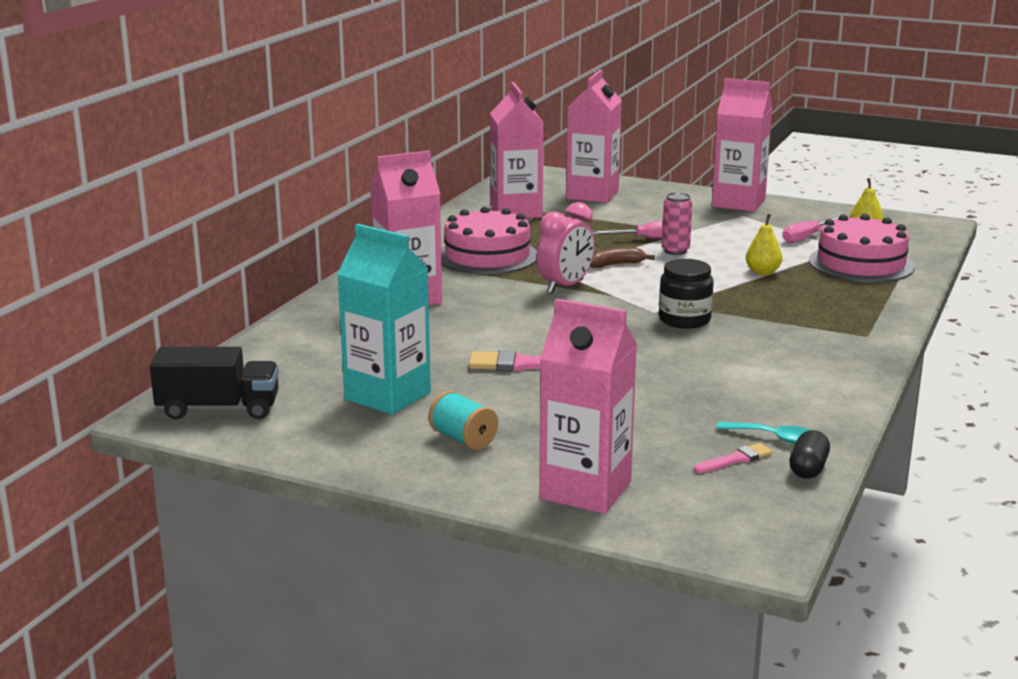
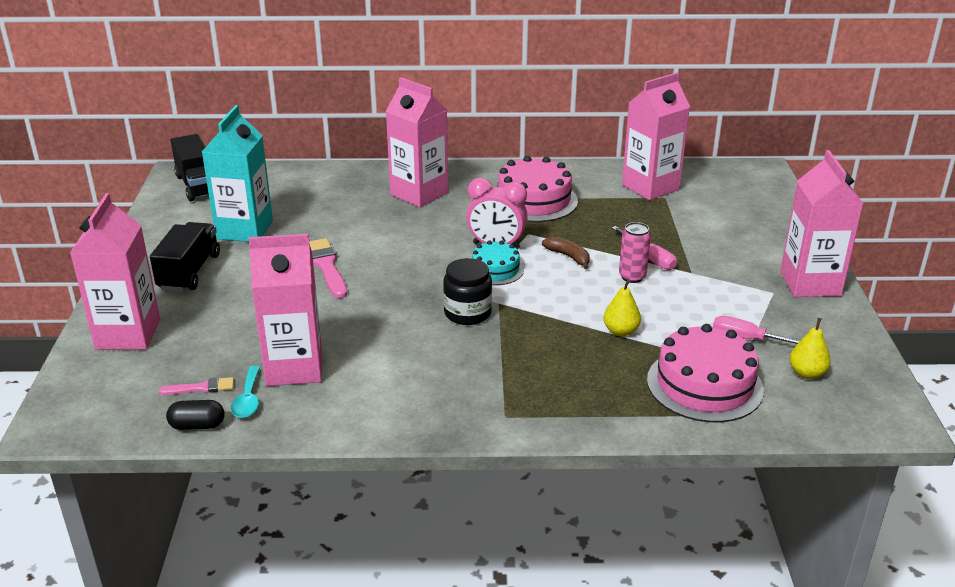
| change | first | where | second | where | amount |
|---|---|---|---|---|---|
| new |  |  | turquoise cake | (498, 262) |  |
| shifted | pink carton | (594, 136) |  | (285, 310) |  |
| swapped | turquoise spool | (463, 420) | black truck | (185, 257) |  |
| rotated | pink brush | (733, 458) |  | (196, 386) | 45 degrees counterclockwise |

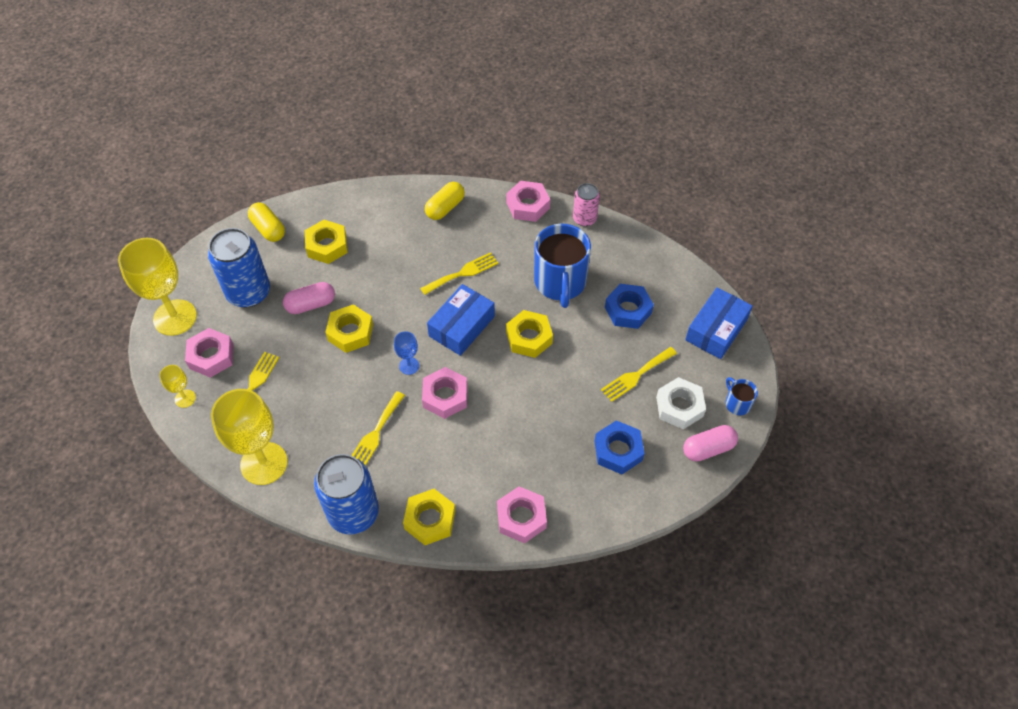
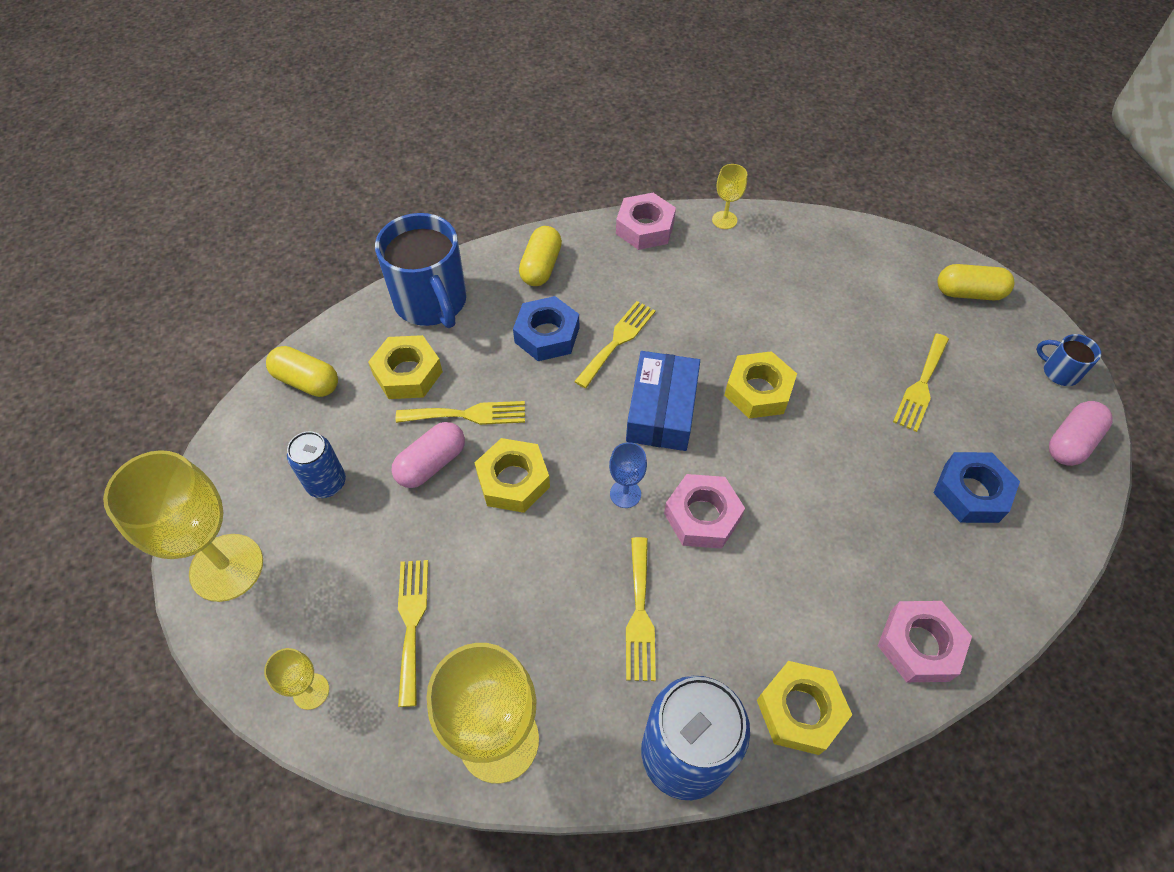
| change | first | where | second | where | amount |
|---|---|---|---|---|---|
| gone | pink nut | (209, 353) |  |  |  |
| gone | white nut | (681, 403) |  |  |  |
| new |  |  | yellow fork | (460, 413) |  |
| shifted | blue mug | (562, 266) |  | (421, 270) |  |
| shifted | blue nut | (629, 306) |  | (546, 328) |  |
| swapped | pink can | (586, 205) | yellow goblet | (729, 196) |  |
| swapped | blue box | (719, 323) | yellow capsule | (975, 282) |  |
| scaled | blue can | (239, 267) |  | (316, 464) | x0.56 |

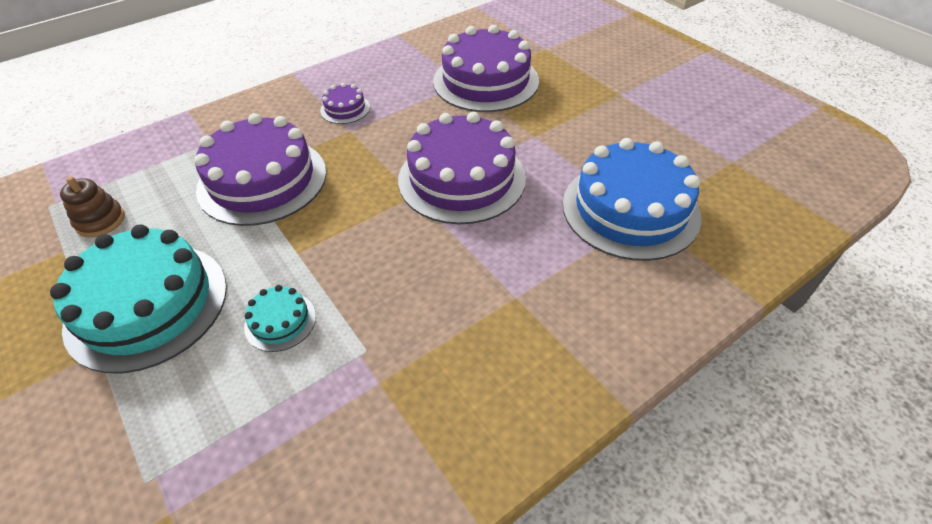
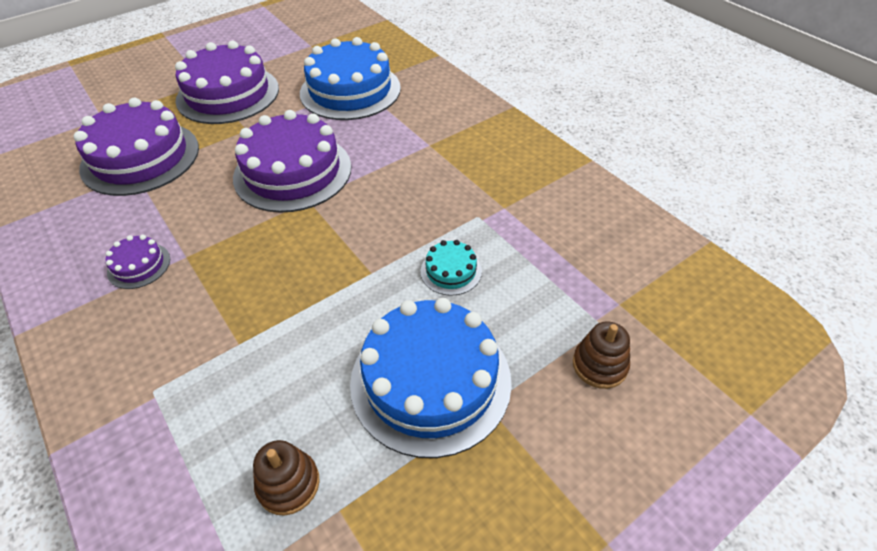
| change | first | where | second | where | amount |
|---|---|---|---|---|---|
| new |  |  | brown stacking toy | (601, 355) |  |
| shifted | purple cake | (260, 169) |  | (227, 82) |  |
| repainted | turquoise cake | (138, 299) | blue cake | (431, 378) |  |

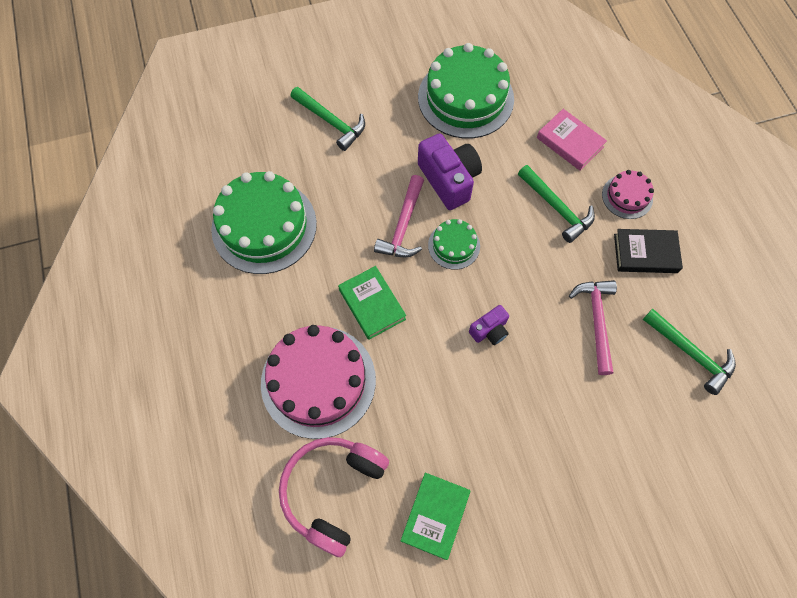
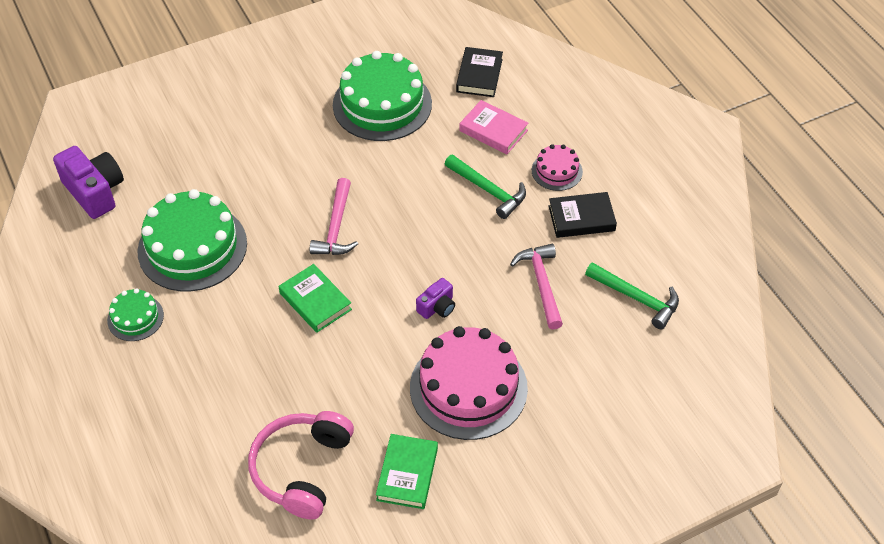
| change | first | where | second | where | amount |
|---|---|---|---|---|---|
| gone | green hammer | (328, 119) |  |  |  |
| new |  |  | black book | (479, 72) |  |
| shifted | pink cake | (318, 382) |  | (469, 383) |  |
| shifted | purple camera | (450, 171) |  | (88, 182) |  |
| shifted | green cake | (454, 244) |  | (135, 314) |  |

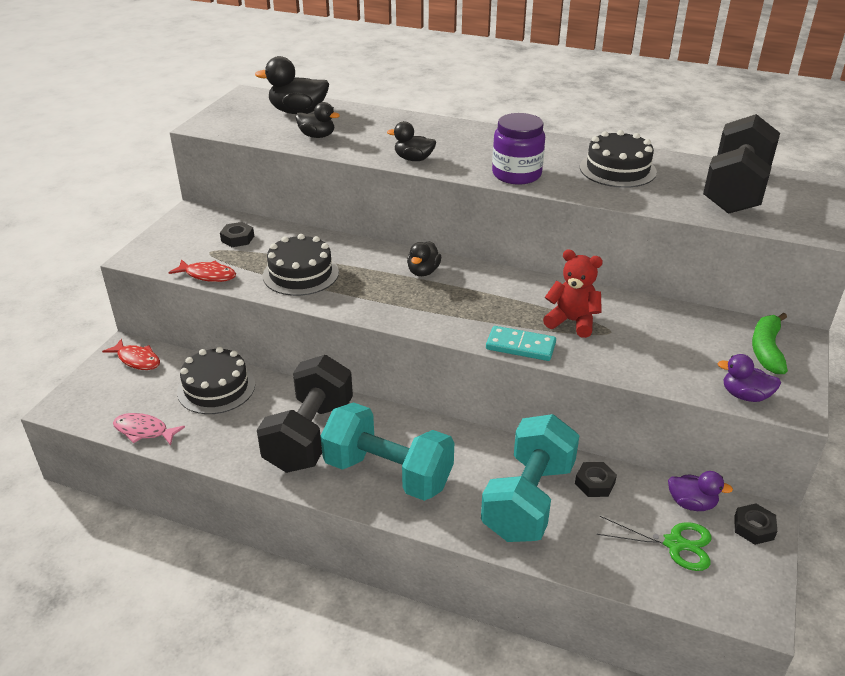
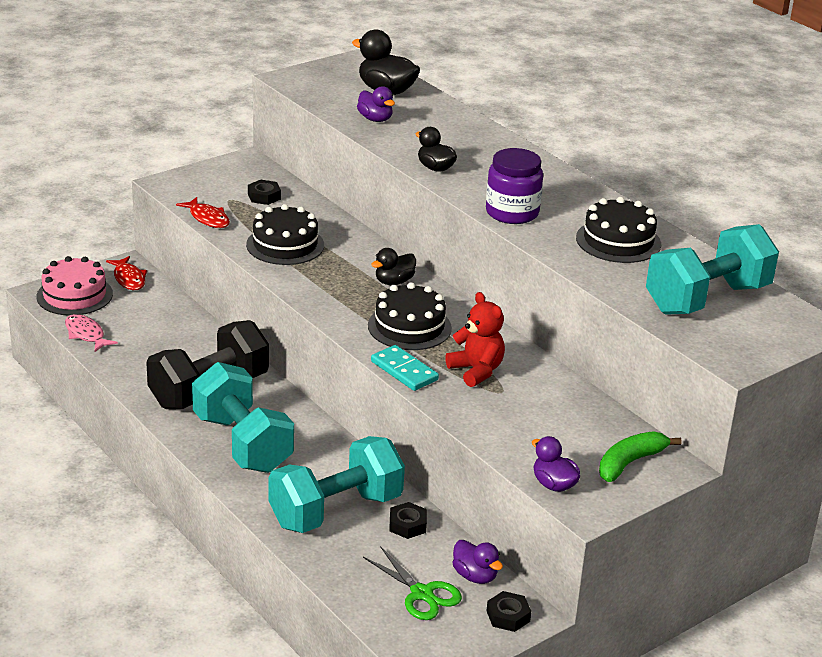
| change | first | where | second | where | amount |
|---|---|---|---|---|---|
| new |  |  | pink cake | (74, 286) |  |
| shifted | black cake | (216, 380) |  | (410, 316) |  |
| repainted | black duck | (317, 120) | purple duck | (376, 104) |  |
| repainted | black dumbbell | (741, 164) | turquoise dumbbell | (712, 269) |  |

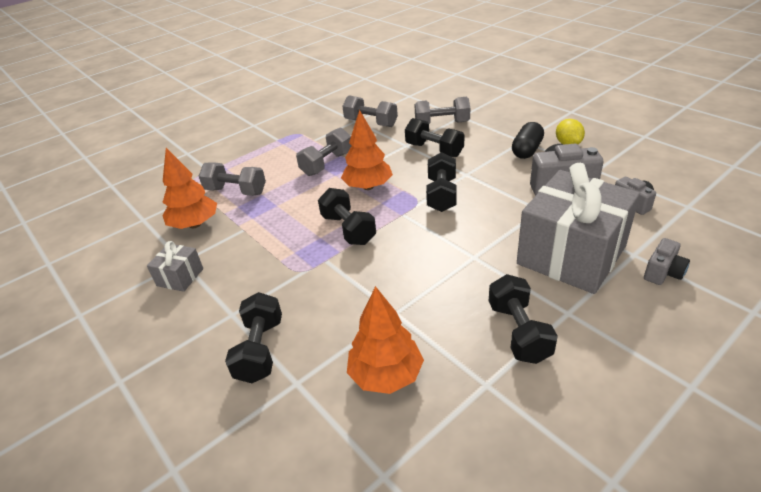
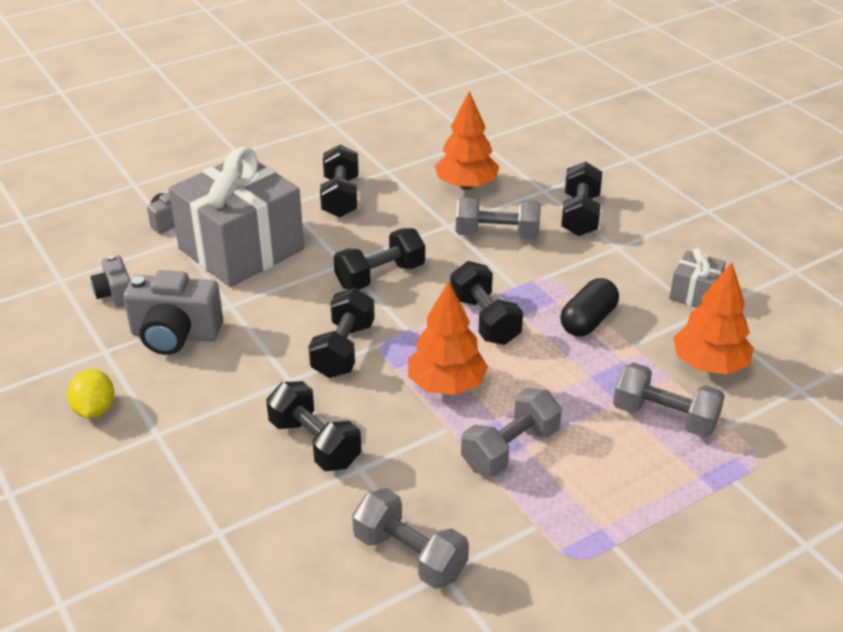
| change | first | where | second | where | amount |
|---|---|---|---|---|---|
| new |  |  | black dumbbell | (379, 259) |  |
| shifted | grey dumbbell | (442, 110) |  | (498, 218) |  |
| shifted | black capsule | (528, 140) |  | (589, 307) |  |

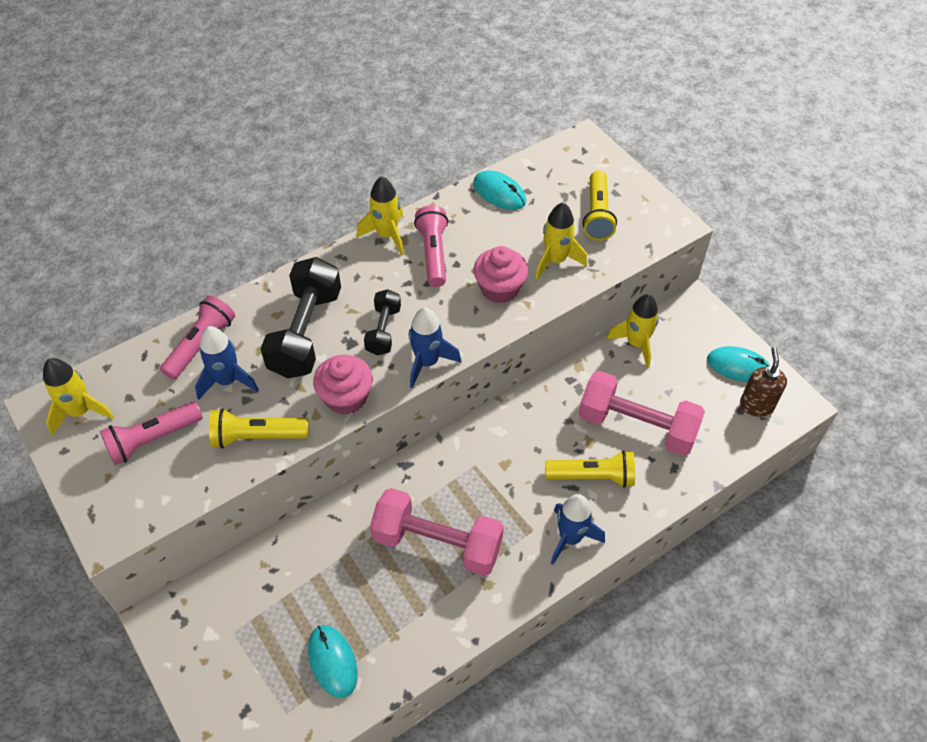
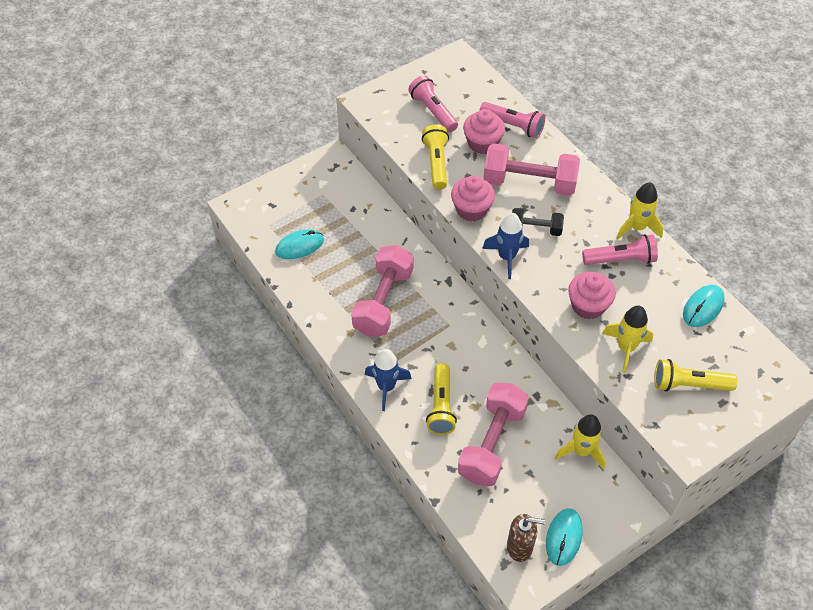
| change | first | where | second | where | amount |
|---|---|---|---|---|---|
| gone | yellow rocket | (78, 396) |  |  |  |
| swapped | blue rocket | (227, 363) | pink cupcake | (484, 131) |  |
| repainted | black dumbbell | (300, 317) | pink dumbbell | (531, 169) |  |

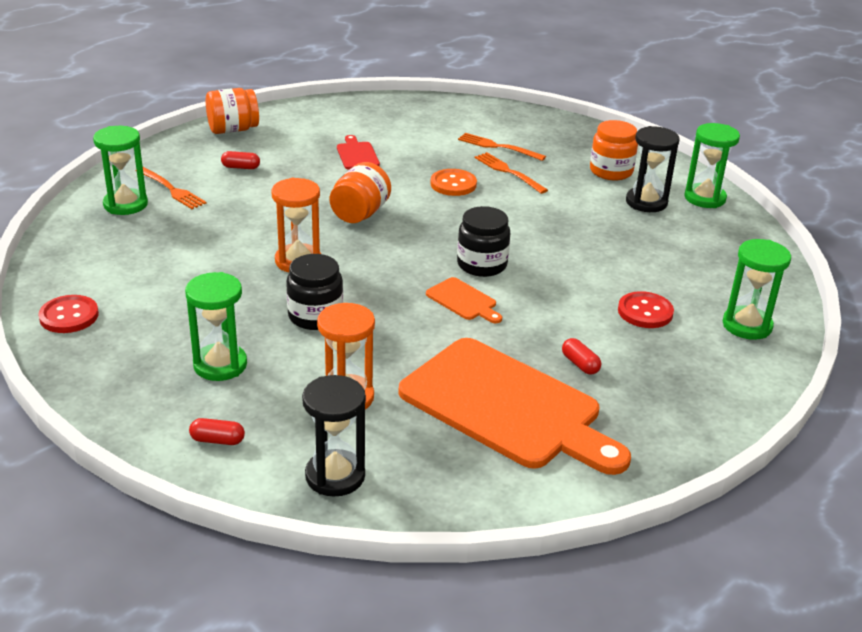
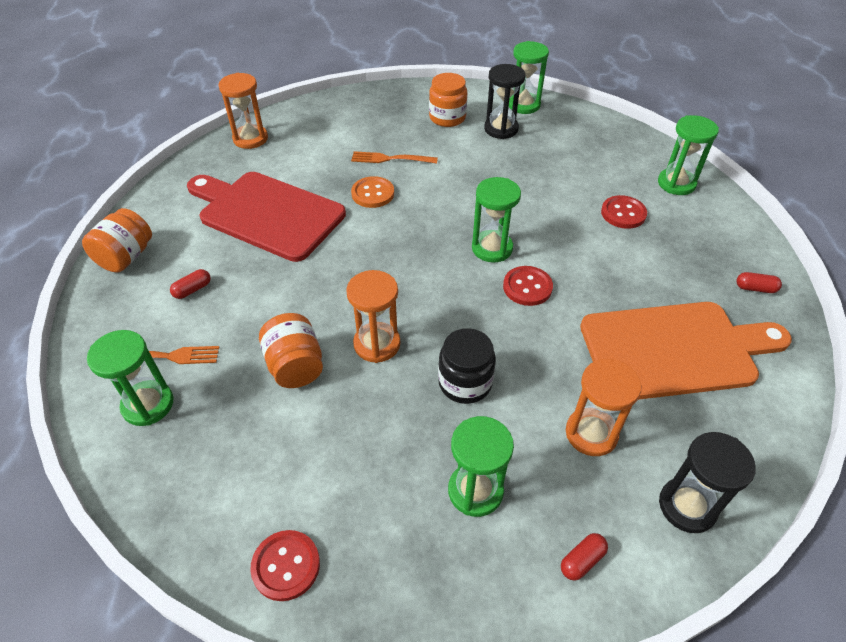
| change | first | where | second | where | amount |
|---|---|---|---|---|---|
| gone | orange fork | (502, 147) |  |  |  |
| new |  |  | orange hourglass | (243, 111) |  |
| shifted | orange jar | (360, 192) |  | (291, 350) |  |
| shifted | red capsule | (581, 356) |  | (759, 282) |  |
| swapped | orange cutting board | (464, 300) | red button | (528, 286) |  |
| swapped | black jar | (483, 241) | green hourglass | (496, 220) |  |
| scaled | red cutting board | (358, 152) |  | (266, 217) | x2.47 |

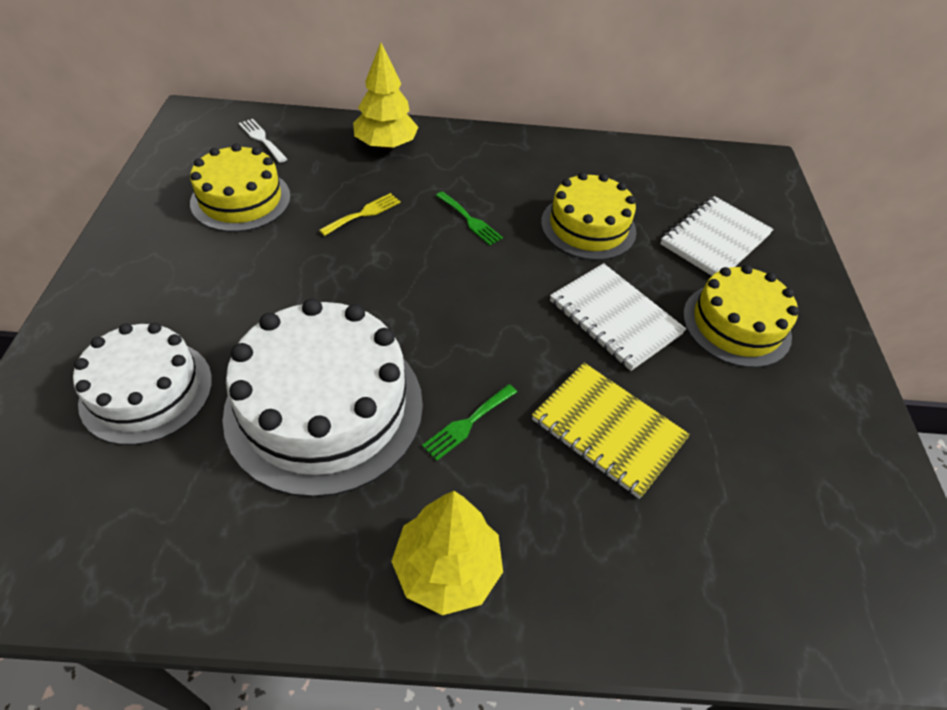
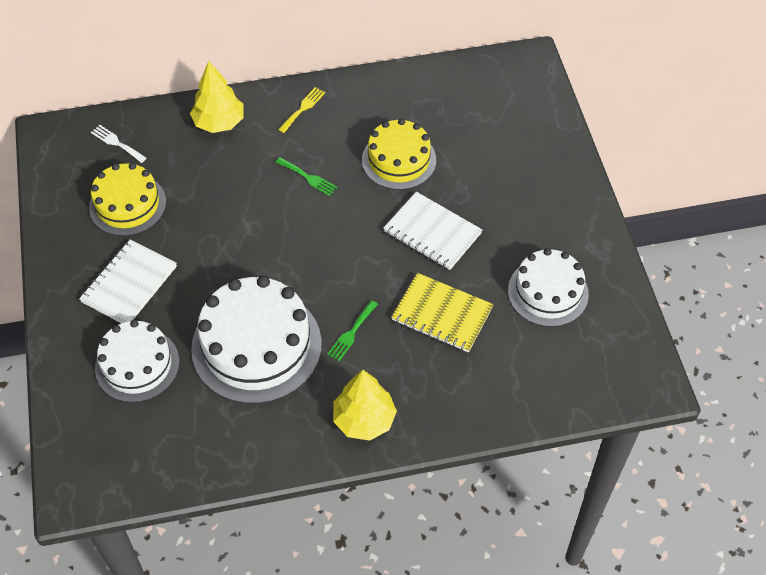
| change | first | where | second | where | amount |
|---|---|---|---|---|---|
| gone | yellow cake | (741, 316) |  |  |  |
| new |  |  | white cake | (548, 287) |  |
| shifted | yellow fork | (360, 214) |  | (301, 110) |  |
| shifted | white notebook | (717, 236) |  | (128, 281) |  |

